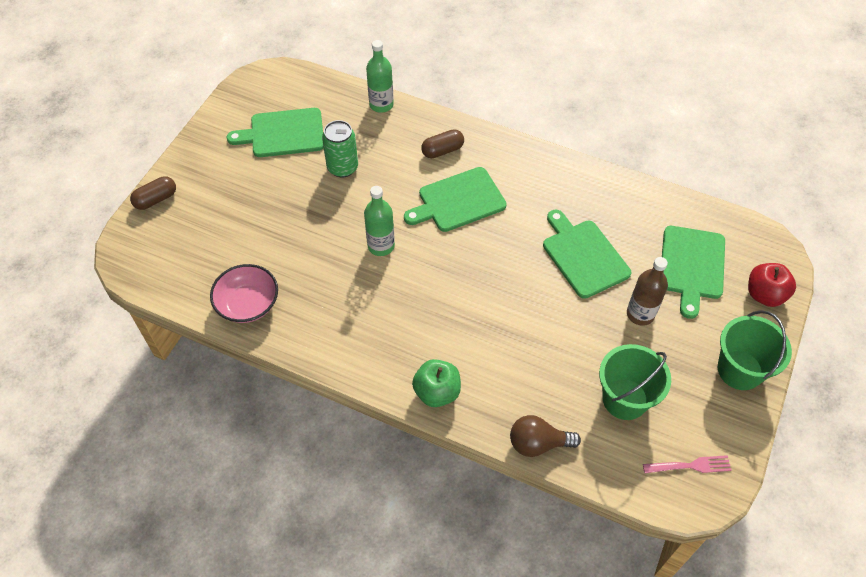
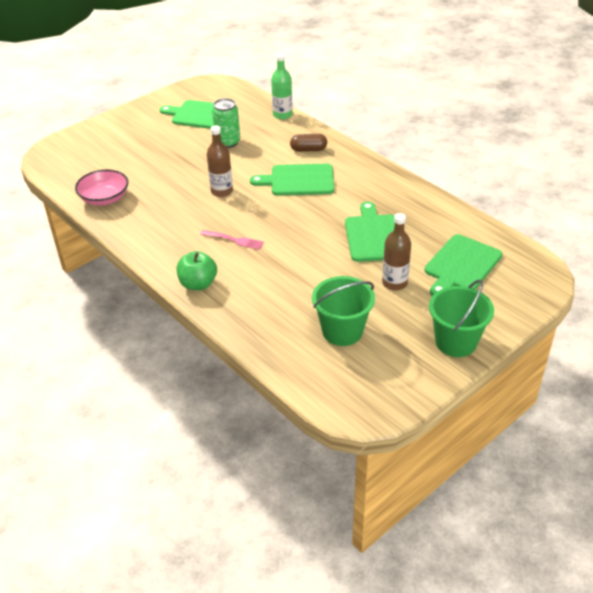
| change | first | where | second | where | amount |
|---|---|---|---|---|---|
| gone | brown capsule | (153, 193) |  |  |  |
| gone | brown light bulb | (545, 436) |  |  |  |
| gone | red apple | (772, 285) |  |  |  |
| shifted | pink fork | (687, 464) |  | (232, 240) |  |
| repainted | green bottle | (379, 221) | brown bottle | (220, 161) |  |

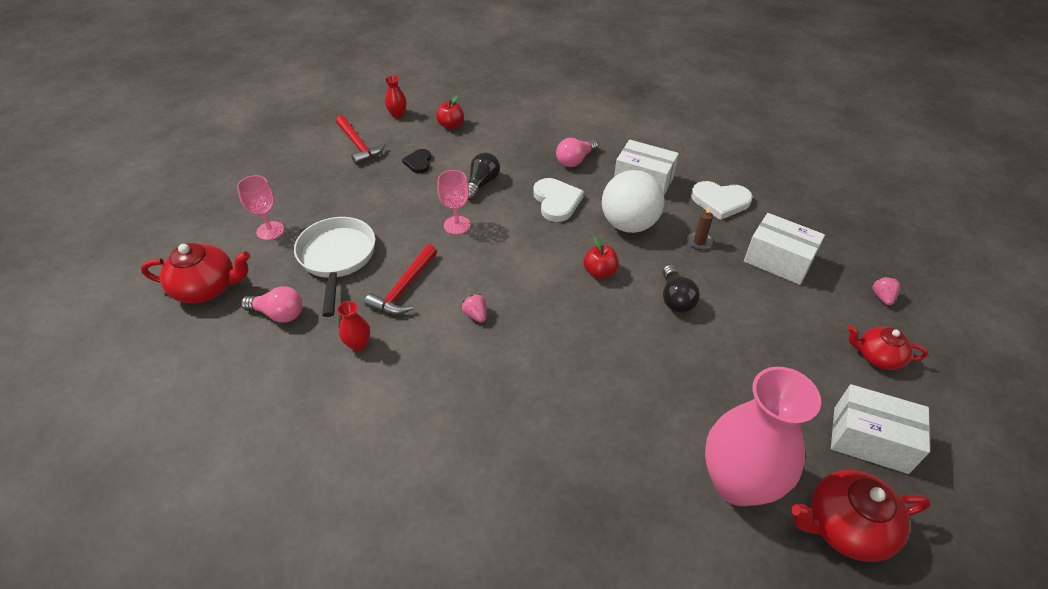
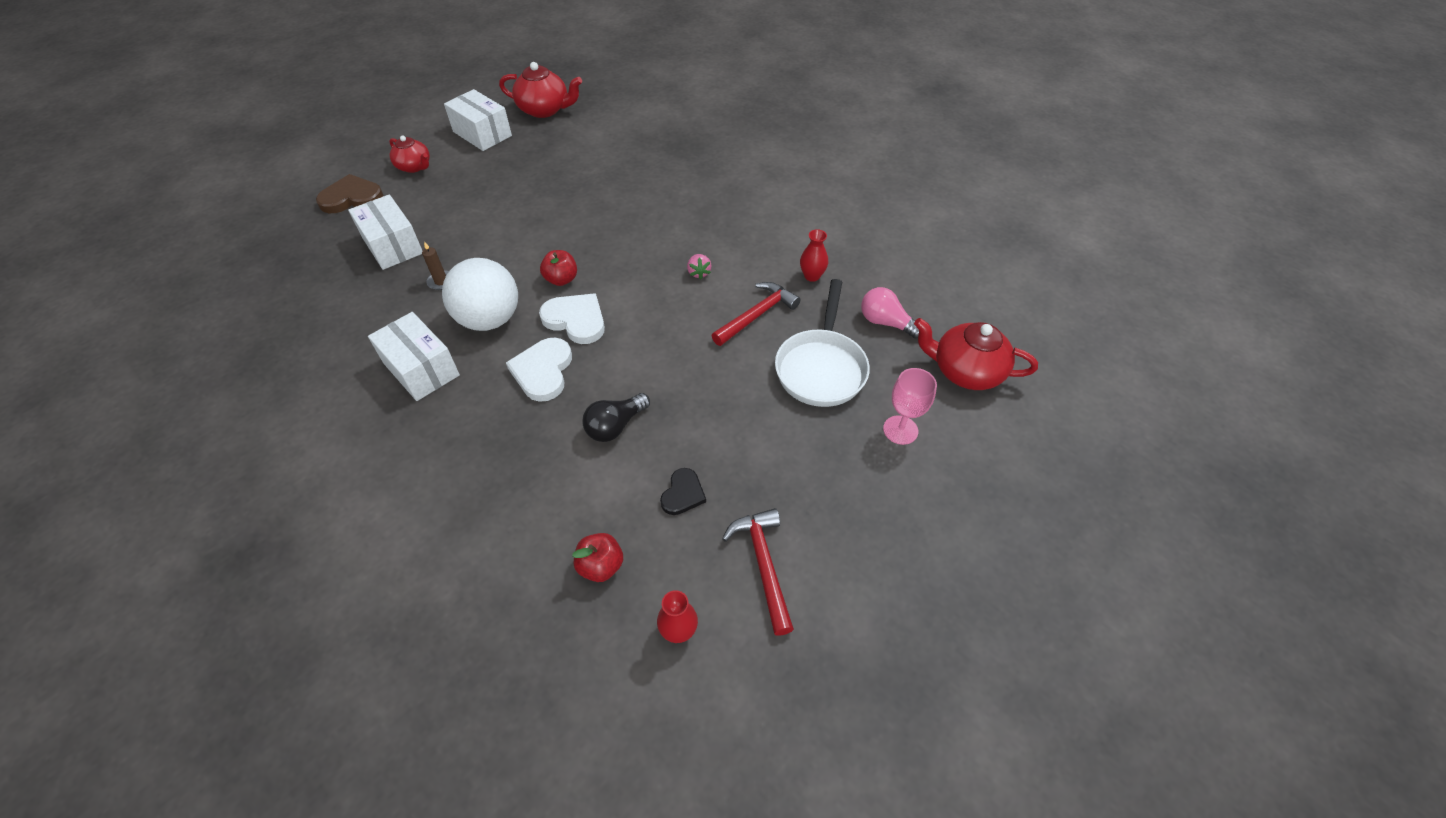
| change | first | where | second | where | amount |
|---|---|---|---|---|---|
| gone | pink goblet | (453, 202) |  |  |  |
| gone | pink light bulb | (577, 152) |  |  |  |
| gone | black light bulb | (681, 289) |  |  |  |
| gone | pink vase | (763, 436) |  |  |  |
| shifted | white heart | (722, 200) |  | (572, 318) |  |
| swapped | pink strawberry | (886, 290) | brown heart | (350, 193) |  |

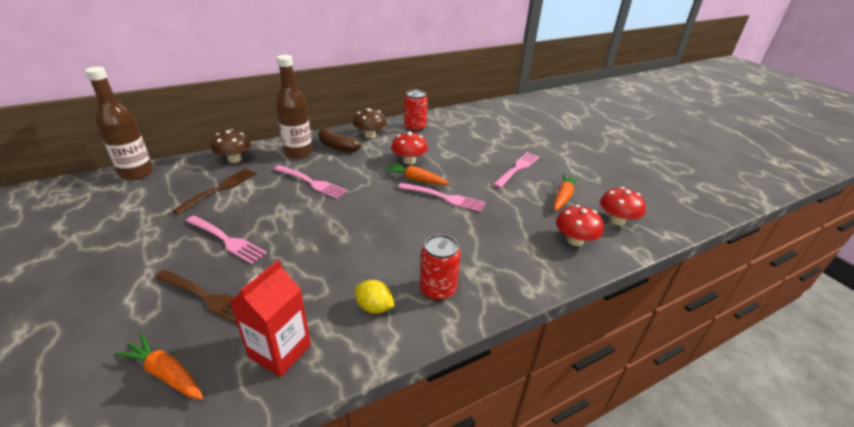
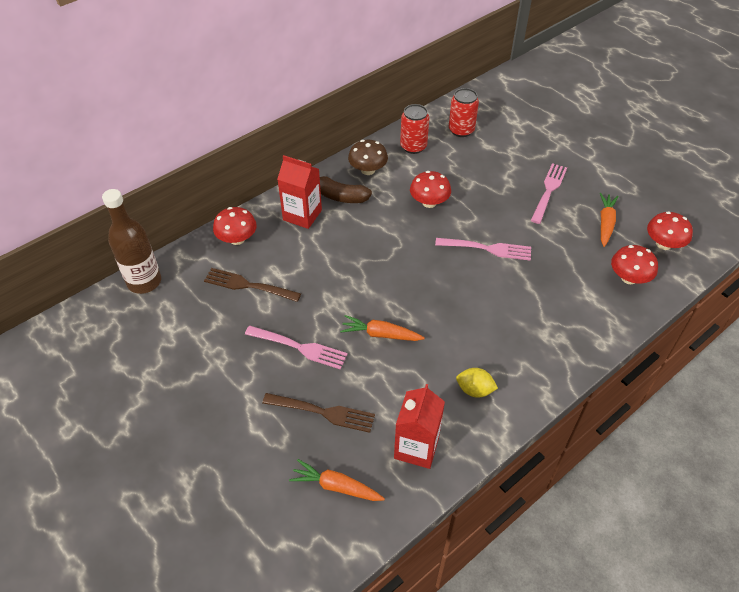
| change | first | where | second | where | amount |
|---|---|---|---|---|---|
| gone | pink fork | (310, 182) |  |  |  |
| shifted | orange carrot | (416, 174) |  | (382, 328) |  |
| shifted | red can | (440, 267) |  | (464, 112) |  |
| swapped | brown bottle | (294, 107) | red carton | (299, 192) |  |
| repainted | brown mushroom | (231, 146) | red mushroom | (235, 226) |  |
| rotated | brown fork | (214, 191) |  | (252, 285) | 90 degrees counterclockwise |

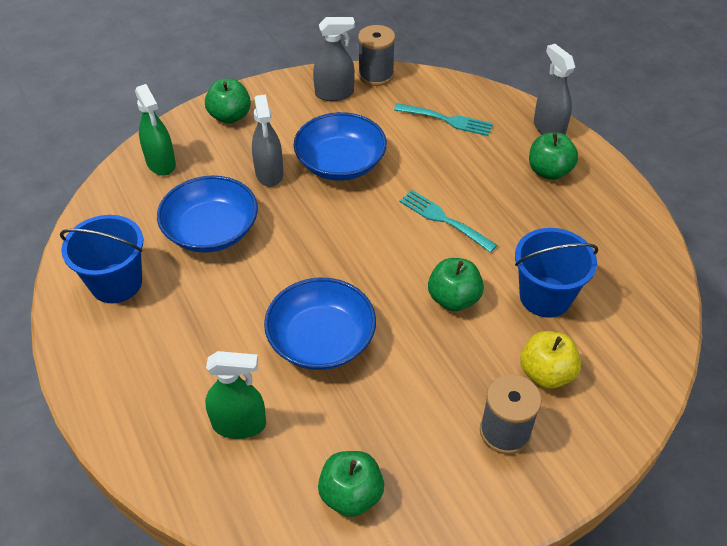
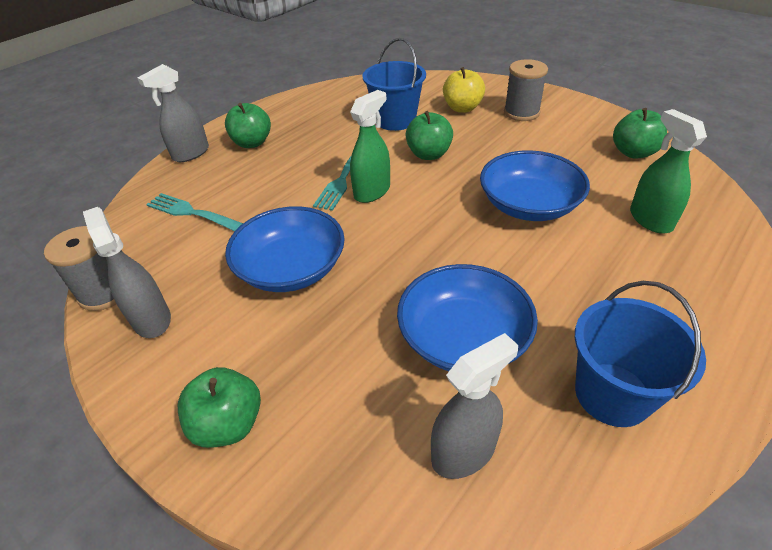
| change | first | where | second | where | amount |
|---|---|---|---|---|---|
| shifted | green spray bottle | (155, 130) |  | (370, 146) |  |
| shifted | grey spray bottle | (267, 140) |  | (474, 406) |  |
| rotated | turquoise fork | (443, 119) |  | (194, 212) | 60 degrees counterclockwise |

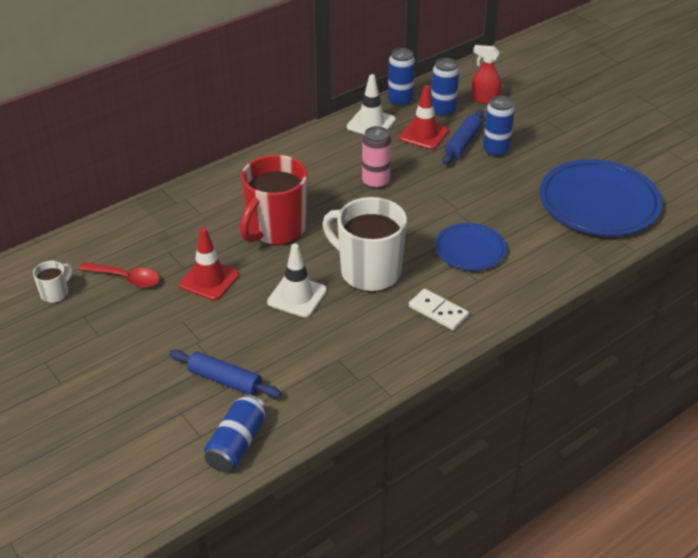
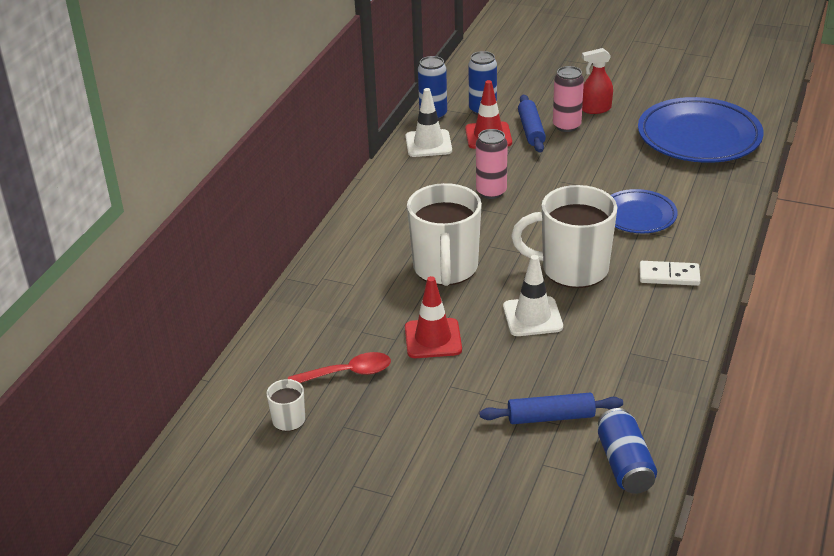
| change | first | where | second | where | amount |
|---|---|---|---|---|---|
| shifted | red spray bottle | (486, 74) |  | (597, 81) |  |
| repainted | red mug | (274, 200) | white mug | (444, 234) |  |
| repainted | blue can | (499, 126) | pink can | (568, 99) |  |

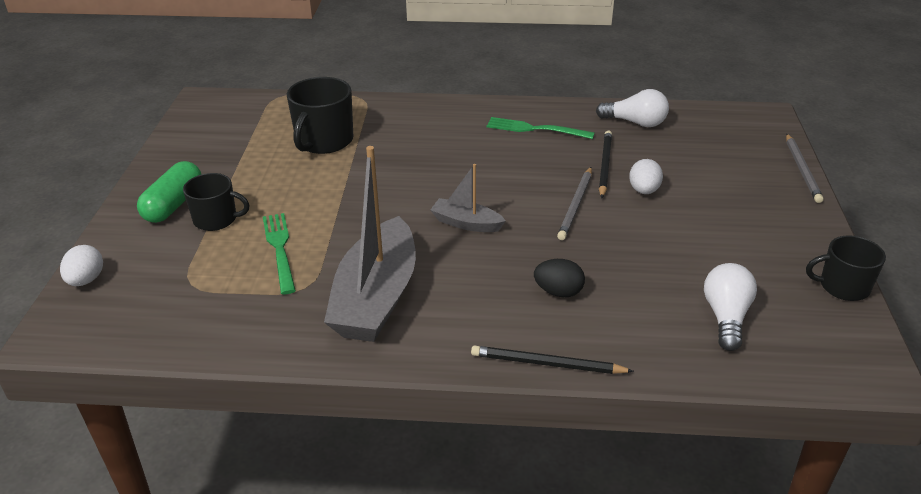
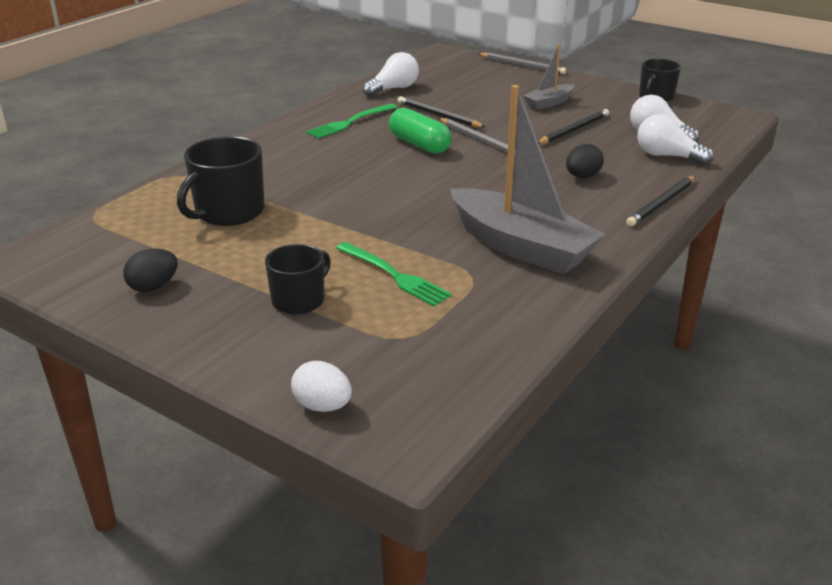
| change | first | where | second | where | amount |
|---|---|---|---|---|---|
| gone | white egg | (646, 176) |  |  |  |
| new |  |  | black egg | (150, 270) |  |
| new |  |  | black pencil | (573, 126) |  |
| new |  |  | white light bulb | (675, 139) |  |
| shifted | green capsule | (169, 192) |  | (420, 131) |  |
| shifted | grey boat | (468, 198) |  | (548, 77) |  |
| rotated | green fork | (279, 253) |  | (394, 274) | 150 degrees counterclockwise |
| rotated | black mug | (320, 115) |  | (220, 181) | 75 degrees clockwise |

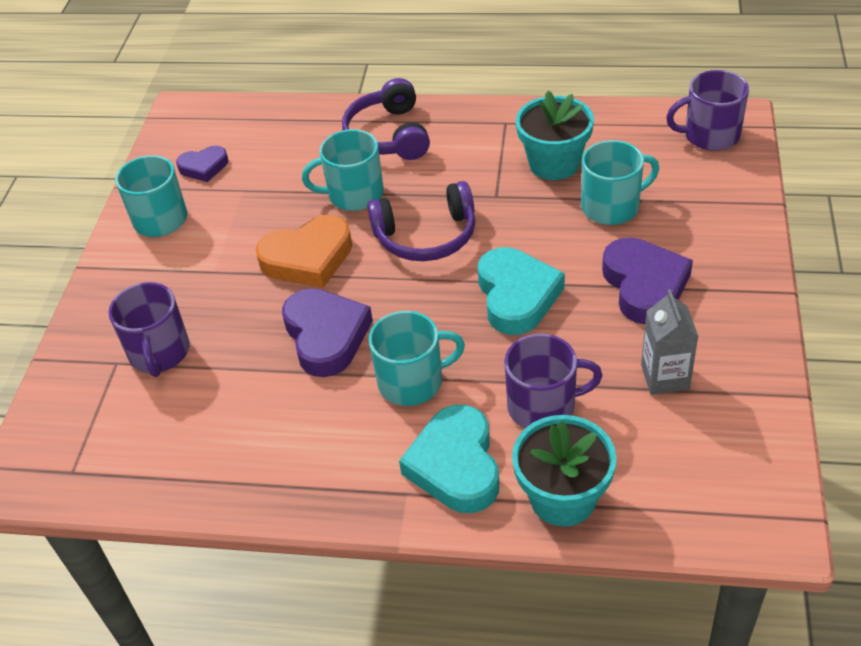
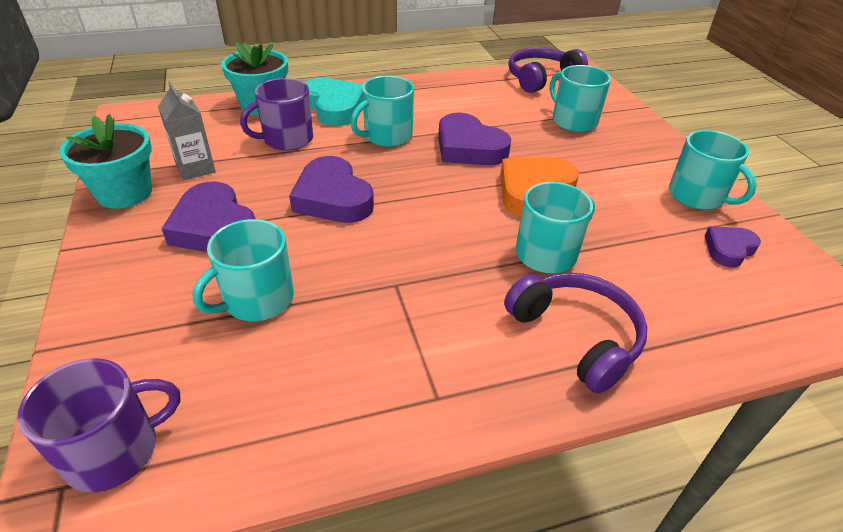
| change | first | where | second | where | amount |
|---|---|---|---|---|---|
| shifted | purple headphones | (421, 221) |  | (548, 70) |  |
| shifted | turquoise flower pot | (555, 135) |  | (105, 161) |  |
| repainted | purple mug | (149, 329) | turquoise mug | (580, 98) |  |
| repainted | turquoise heart | (521, 291) | purple heart | (331, 189) |  |

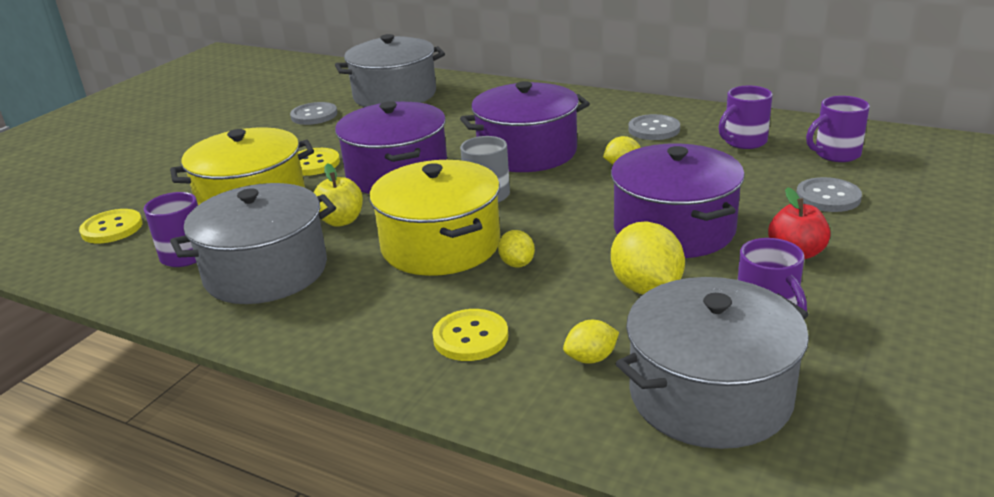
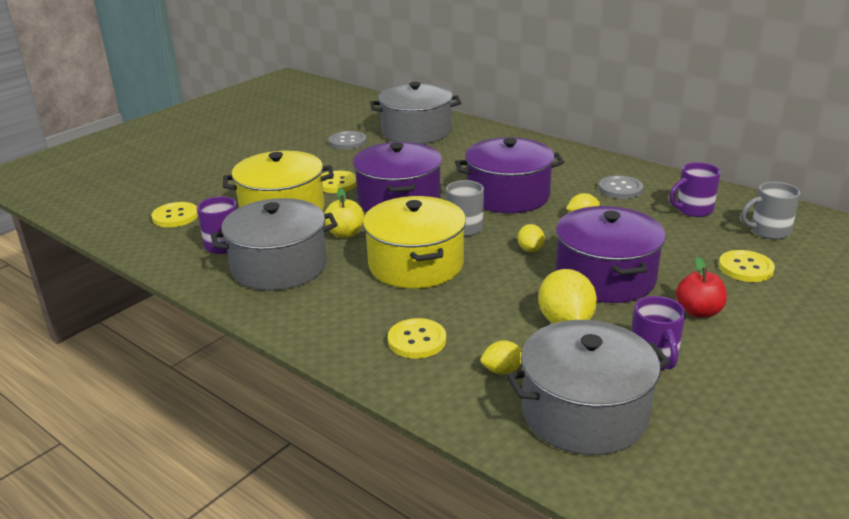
| change | first | where | second | where | amount |
|---|---|---|---|---|---|
| shifted | yellow lemon | (516, 249) |  | (531, 238) |  |
| repainted | grey button | (829, 194) | yellow button | (747, 266) |  |
| repainted | purple mug | (838, 129) | grey mug | (770, 210) |  |

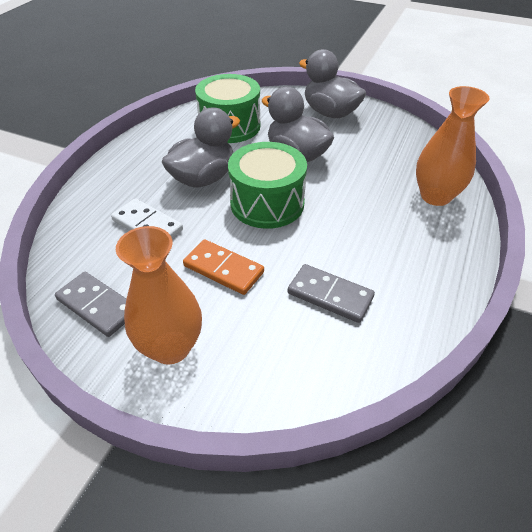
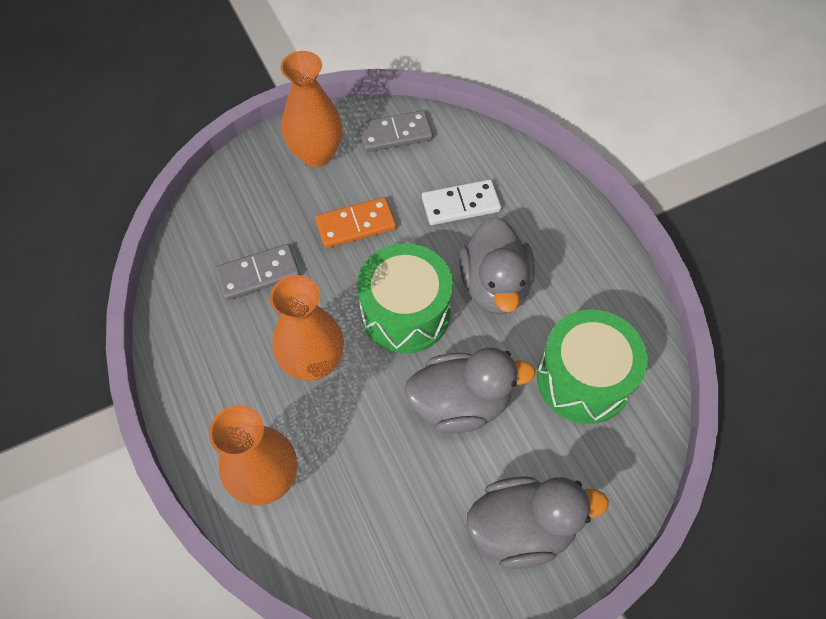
| change | first | where | second | where | amount |
|---|---|---|---|---|---|
| new |  |  | orange vase | (307, 328) |  |

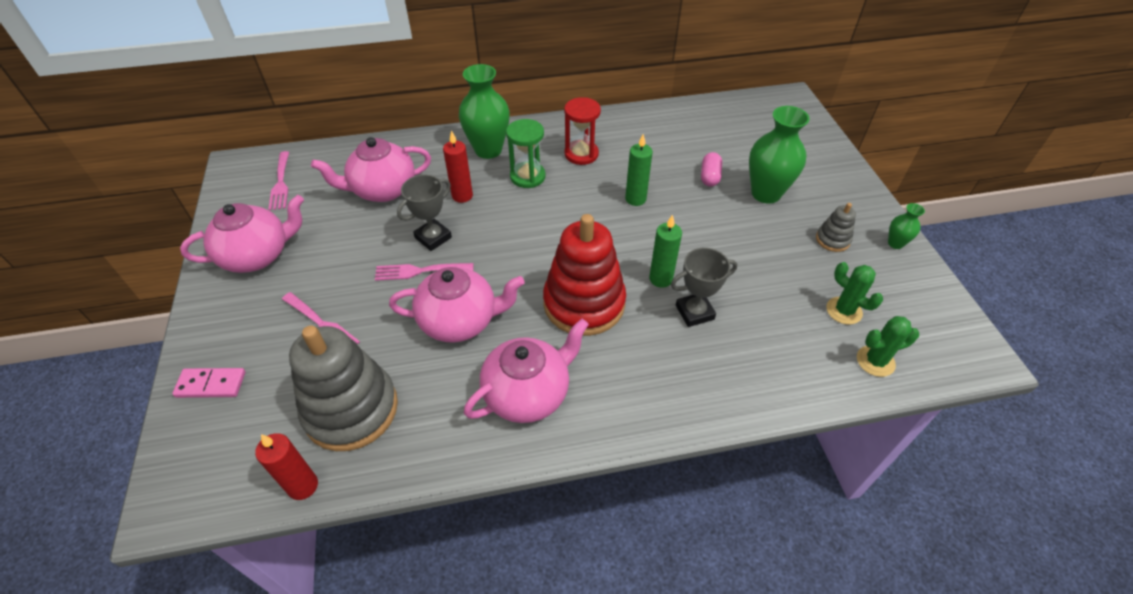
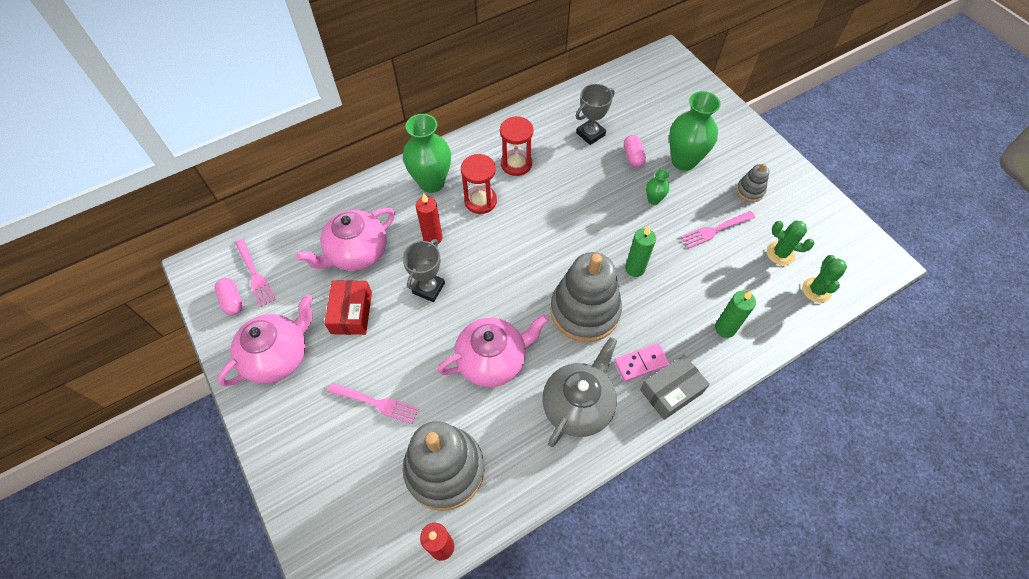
| change | first | where | second | where | amount |
|---|---|---|---|---|---|
| new |  |  | pink capsule | (229, 296) |  |
| new |  |  | red box | (348, 307) |  |
| new |  |  | grey box | (675, 387) |  |
| shifted | pink domino | (208, 383) |  | (642, 362) |  |
| shifted | pink fork | (424, 272) |  | (718, 230) |  |
| shifted | green candle | (639, 170) |  | (735, 314) |  |
| shifted | grey trophy | (704, 287) |  | (595, 114) |  |
| shifted | green vase | (906, 226) |  | (657, 187) |  |
| repainted | pink teapot | (526, 371) | grey teapot | (579, 392) |  |
| repainted | green hourglass | (525, 153) | red hourglass | (479, 184) |  |
| repainted | red stacking toy | (584, 275) | grey stacking toy | (586, 297) |  |
| rotated | green cactus | (888, 346) |  | (824, 279) | 45 degrees counterclockwise |

